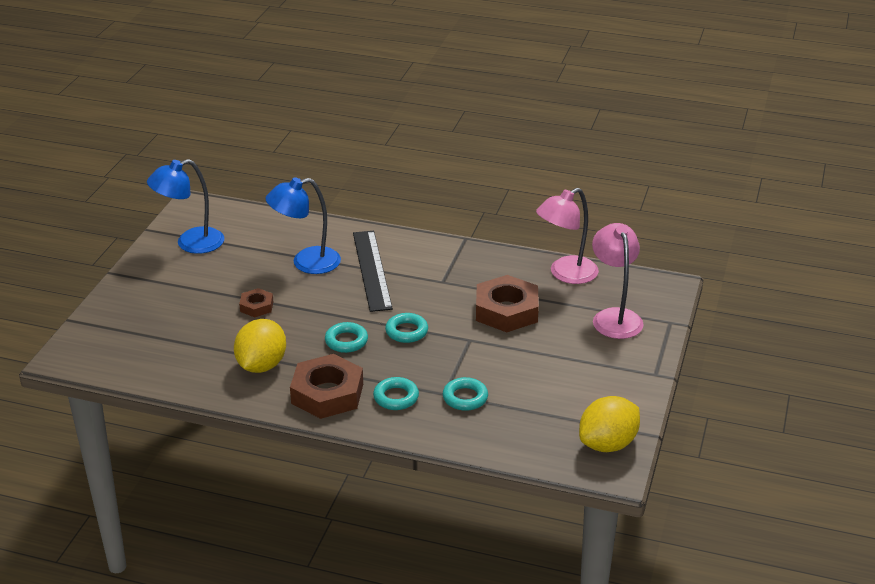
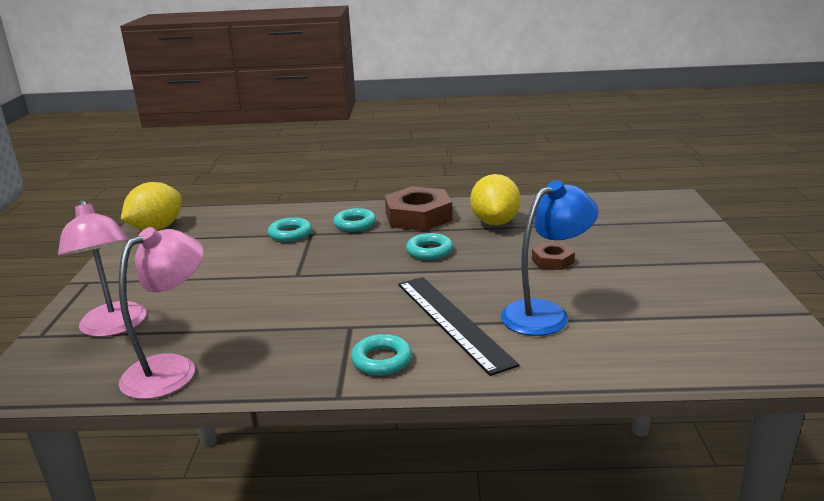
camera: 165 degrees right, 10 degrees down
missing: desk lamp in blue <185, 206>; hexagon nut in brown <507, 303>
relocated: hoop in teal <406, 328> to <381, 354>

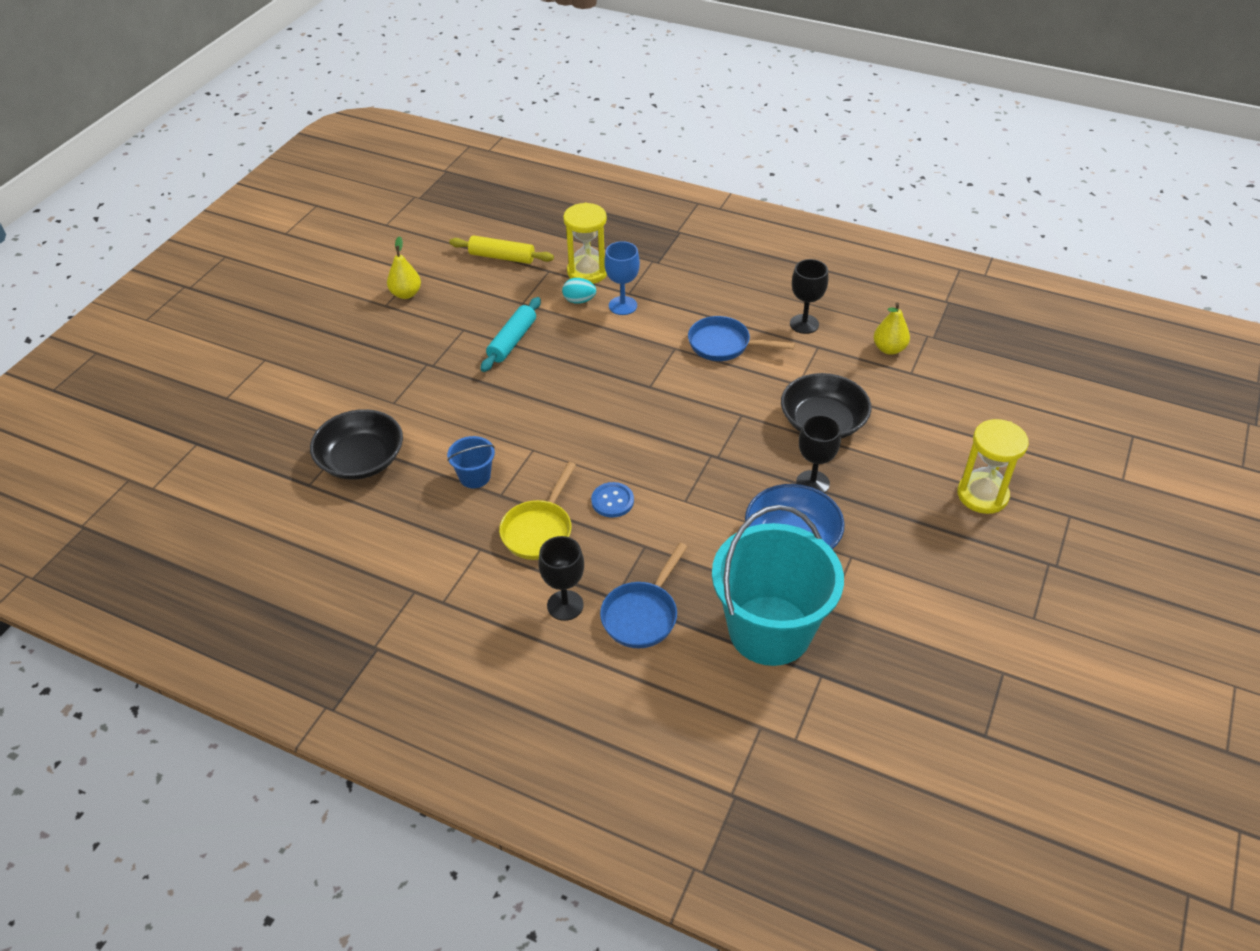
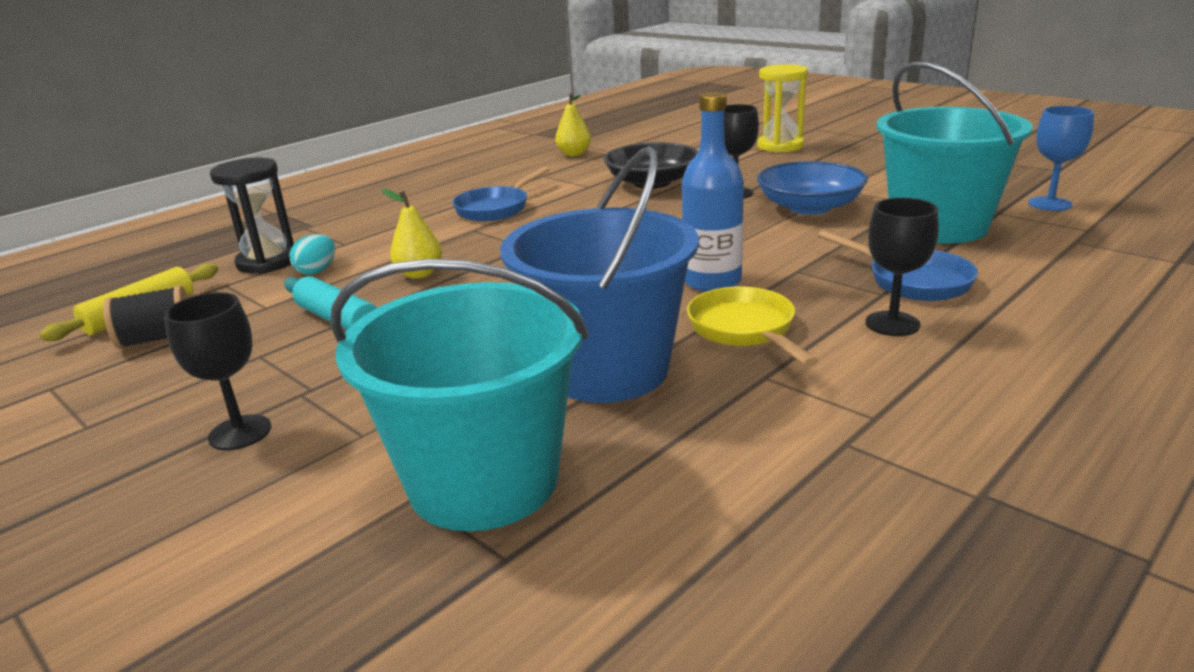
camera: 70 degrees left, 20 degrees down
appeared: reel of thread in jet-black <145, 317>
relocated: goblet in jet-black <809, 296> to <217, 371>; pear in golden <404, 267> to <411, 234>; goblet in blue <622, 278> to <1061, 158>
exchanged: serving bowl in jet-black <356, 444> to pail in teal <459, 395>; shirt button in blue <612, 500> to drink bottle in blue <713, 192>
colour: sand timer in golden <585, 243> to sand timer in jet-black <252, 216>
spun: skillet in golden <537, 511> = <752, 327> 150 degrees counterclockwise
size: pail in blue <471, 462> = <599, 274> x2.37

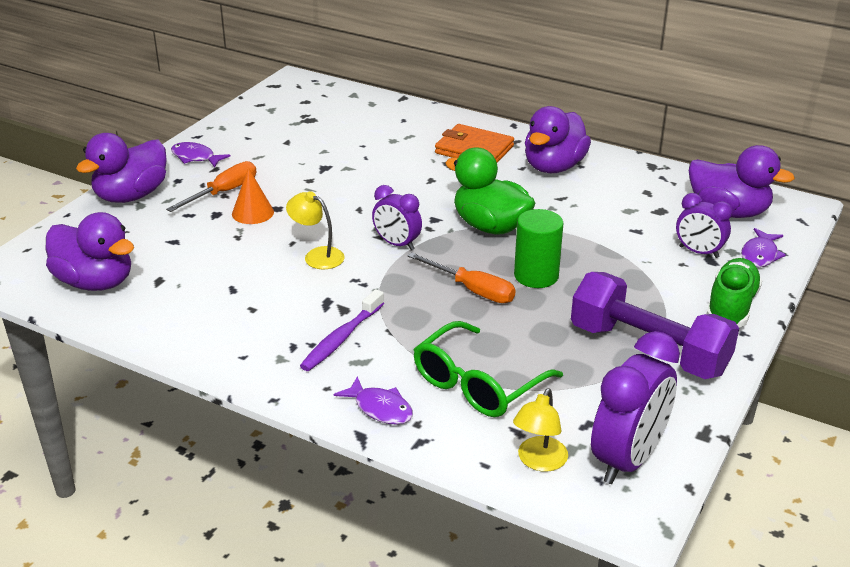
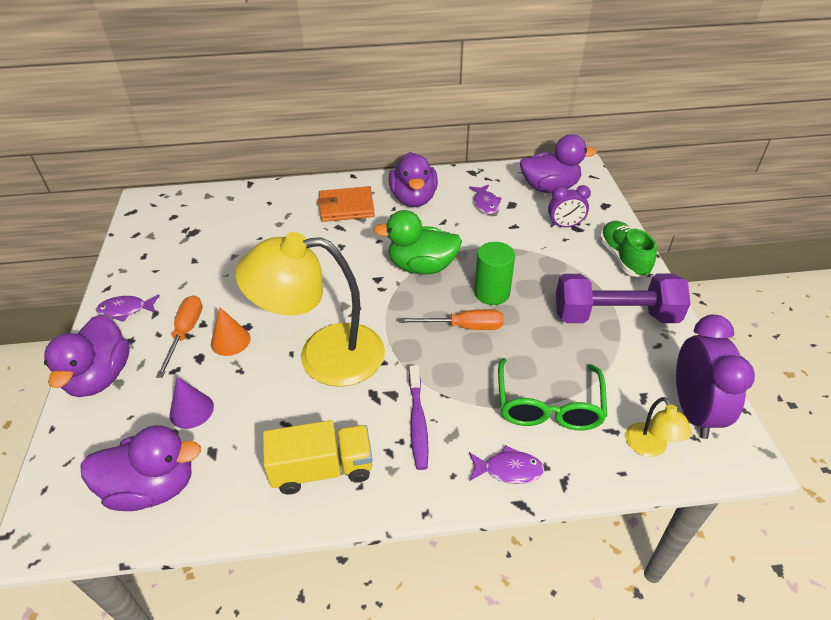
camera: 35 degrees left, 10 degrees up
missing: alarm clock in violet <397, 217>
appeared: solid cone in violet <192, 403>; toy truck in golden <318, 457>
relocated: toy fish in violet <763, 247> to <485, 199>
size: desk lamp in golden <315, 230> = <310, 309> x2.35

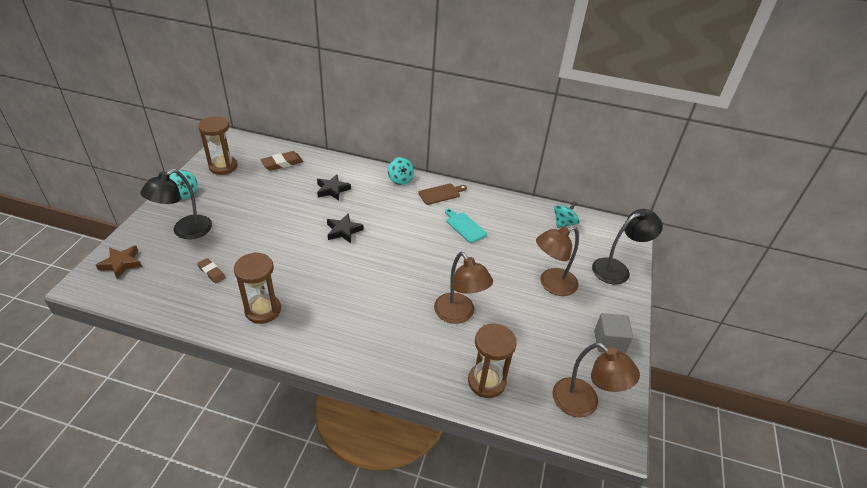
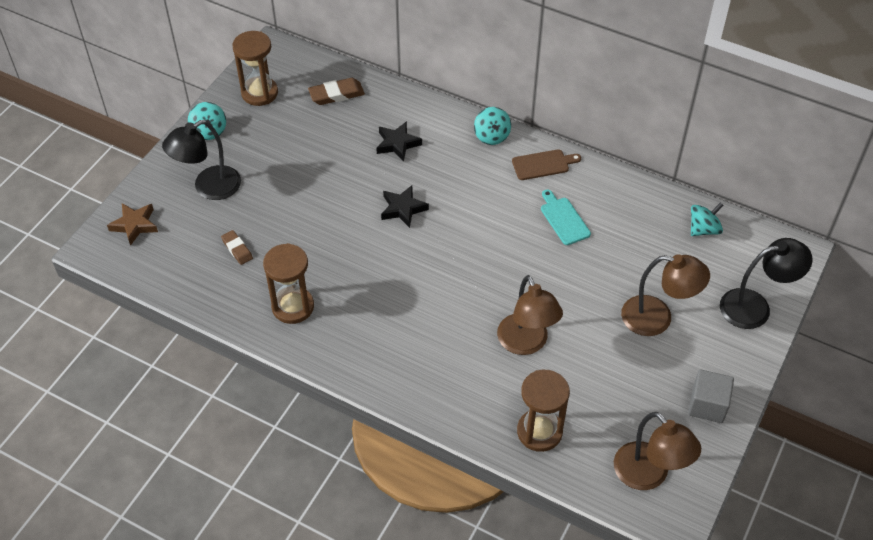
camera: 15 degrees right, 10 degrees up
spun: desk lamp in brown <557, 261> = <665, 295> 150 degrees counterclockwise

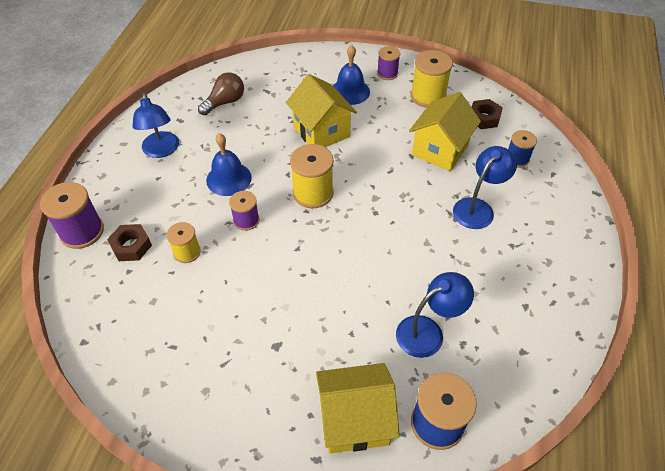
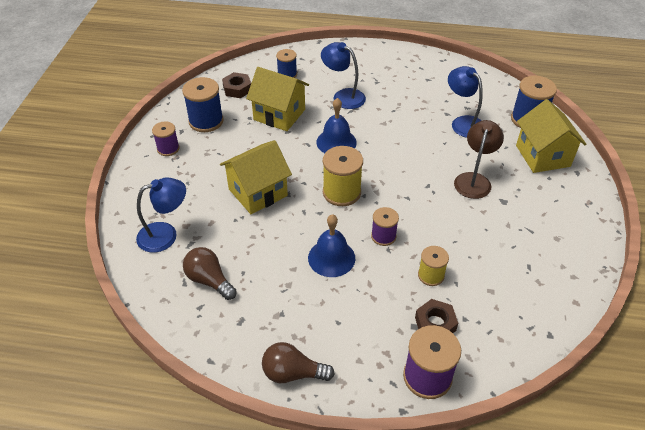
camera: 95 degrees left, 5 degrees down
appeared: lightbulb in brown <298, 362>; desk lamp in brown <479, 159>
relocated: desk lamp in blue <155, 125> to <161, 215>; school bell in blue <351, 75> to <336, 125>
colour: reel of thread in golden <432, 79> to reel of thread in blue <203, 104>

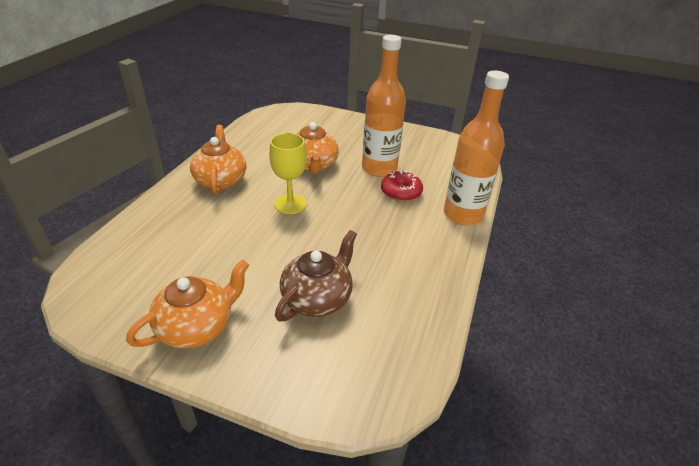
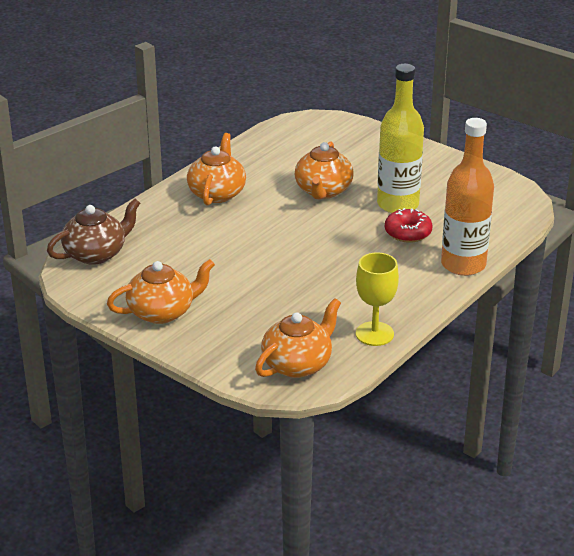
camera: 20 degrees right, 5 degrees down
appeared: tea pot in orange-coloured <298, 338>
relocated: tea pot in brown <316, 276> to <93, 232>; goblet in golden <288, 173> to <377, 299>
colour: drink bottle in orange-coloured <384, 106> to drink bottle in golden <400, 138>

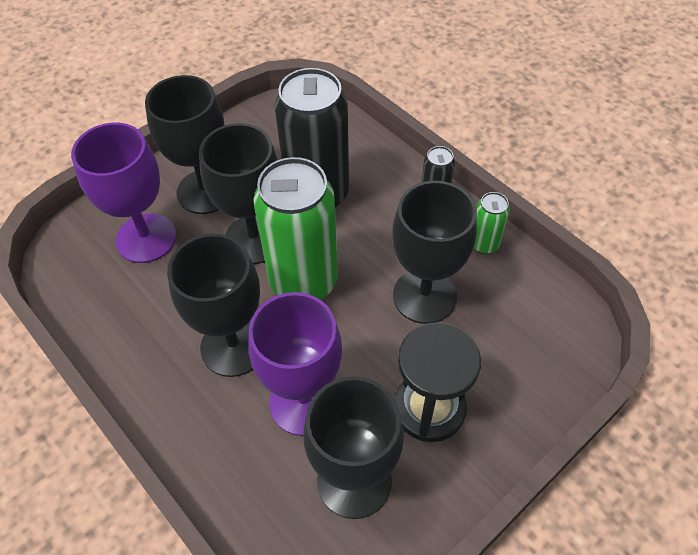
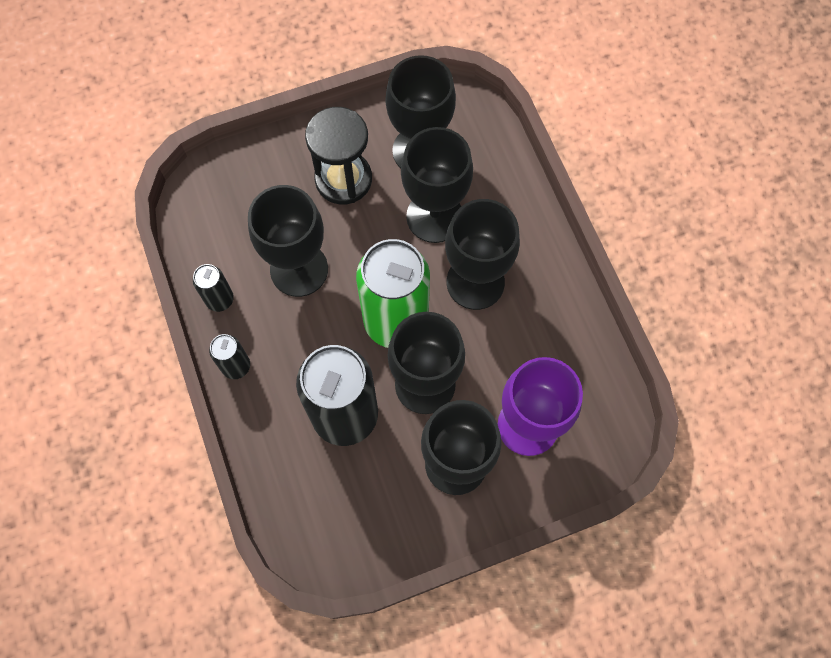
camera: 160 degrees left, 15 degrees up
colour: can in emerald <492, 223> to can in jet-black <213, 288>; goblet in violet <295, 364> to goblet in jet-black <437, 185>

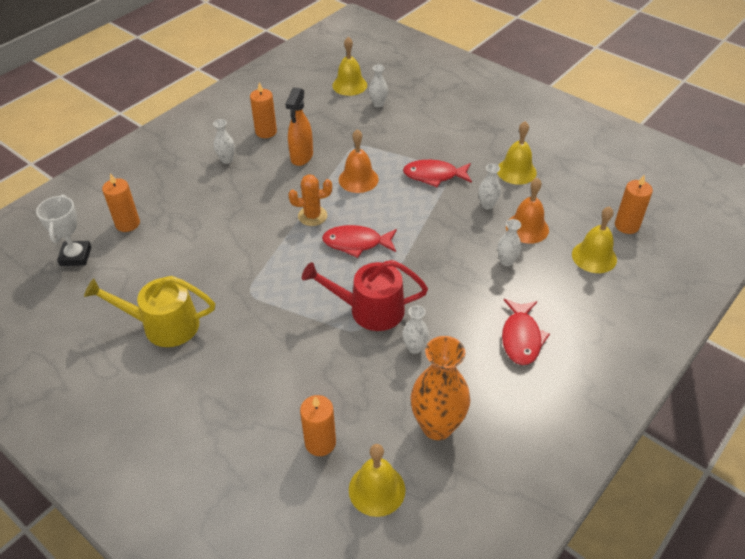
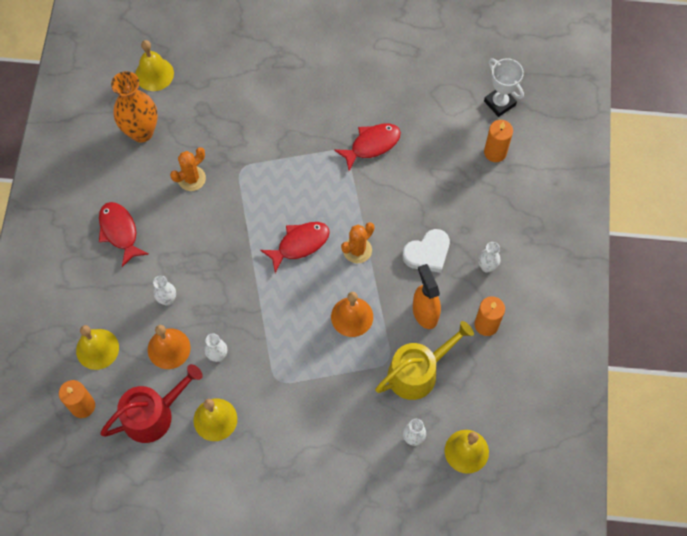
camera: 145 degrees right, 20 degrees up
missing: wax candle in orange-coloured <318, 425>
appeared: heart in snow-white <426, 251>
relocated: sprinkling can in crimson <365, 295> to <151, 403>; toy fish in crimson <437, 173> to <367, 147>; sprinkling can in golden <149, 311> to <424, 360>
exchanged: flower vase in snow-white <416, 329> to prickly plant in orange-coloured <188, 169>

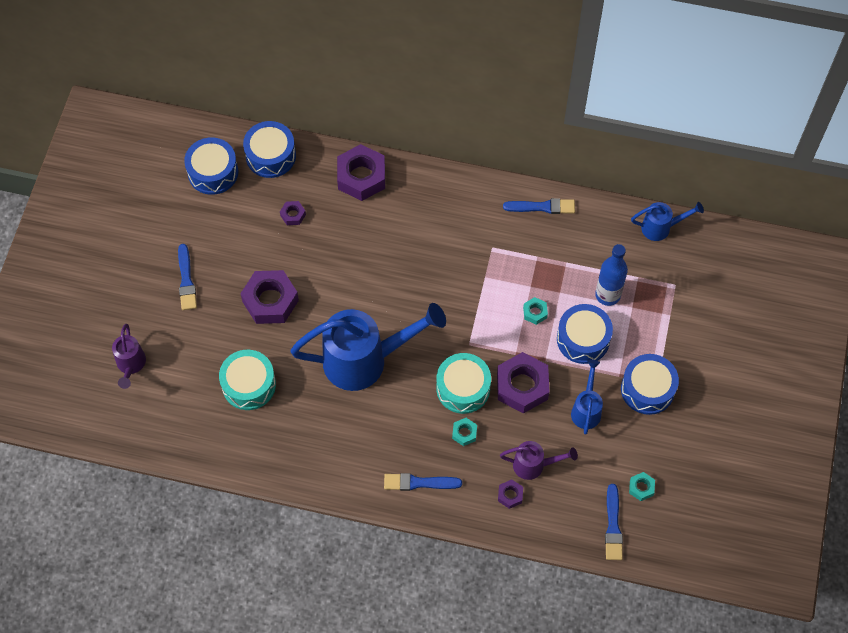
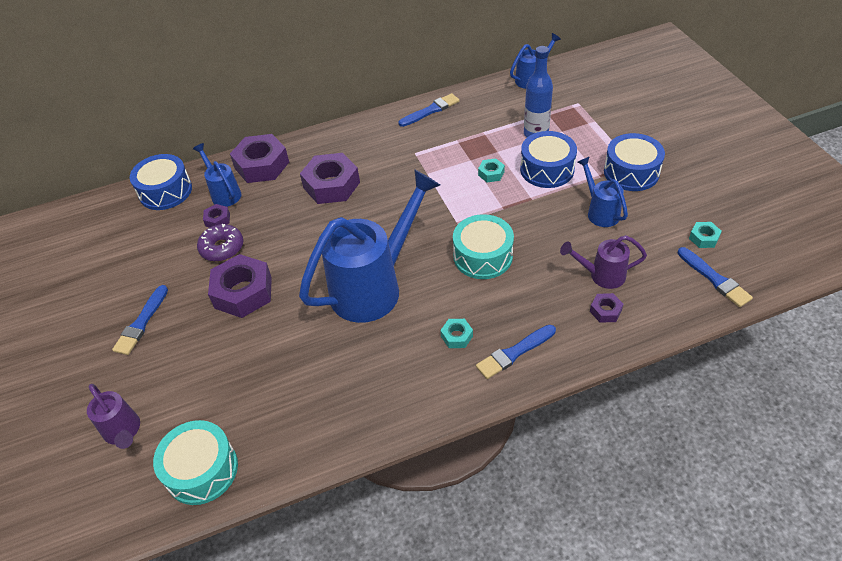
camera: 30 degrees left, 15 degrees down
missing: toy drum in blue <211, 166>
appeared: sprinkling can in blue <217, 175>; donut in violet <220, 243>
relocated: toy drum in teal <247, 380> to <195, 462>; hexagon nut in violet <523, 383> to <330, 178>; hexagon nut in teal <464, 432> to <456, 333>
spun: paint brush in blue <187, 277> = <140, 320> 60 degrees clockwise; sprinkling can in violet <539, 460> = <603, 262> 150 degrees counterclockwise

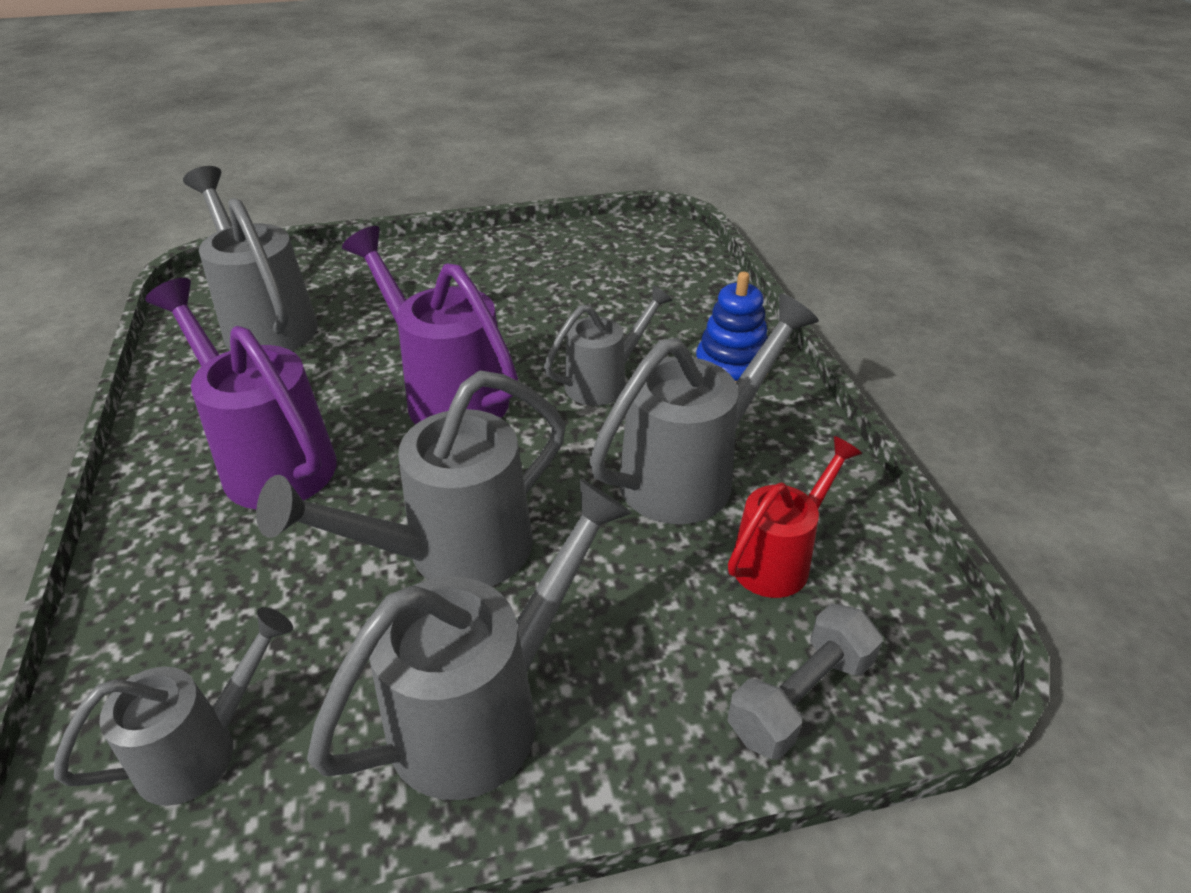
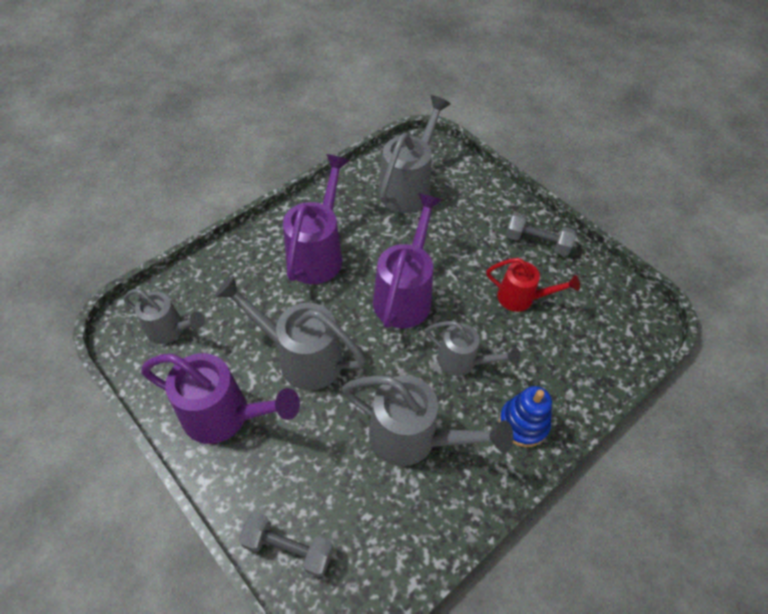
camera: 60 degrees right, 15 degrees up
appeared: hand weight in gray <541, 234>
relocated: sprinkling can in crimson <795, 517> to <533, 285>
colour: sprinkling can in gray <469, 639> to sprinkling can in violet <220, 398>

